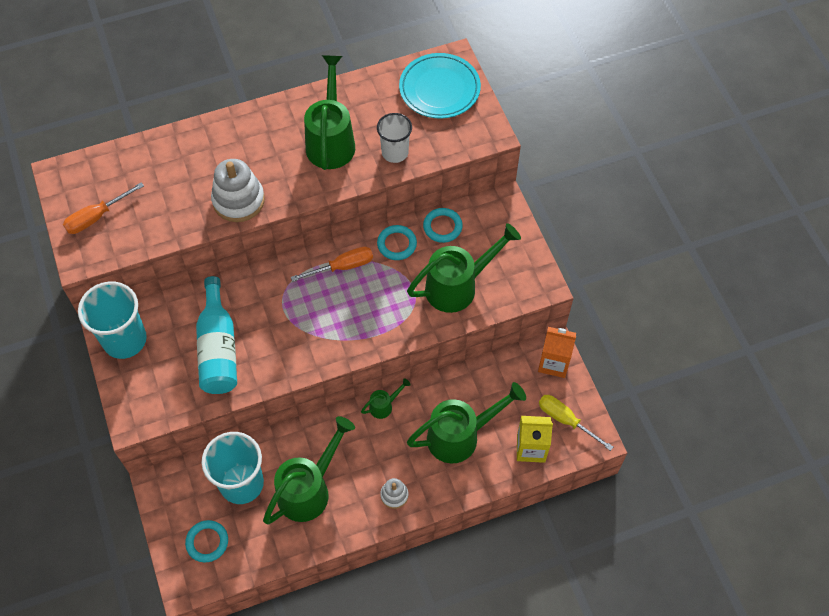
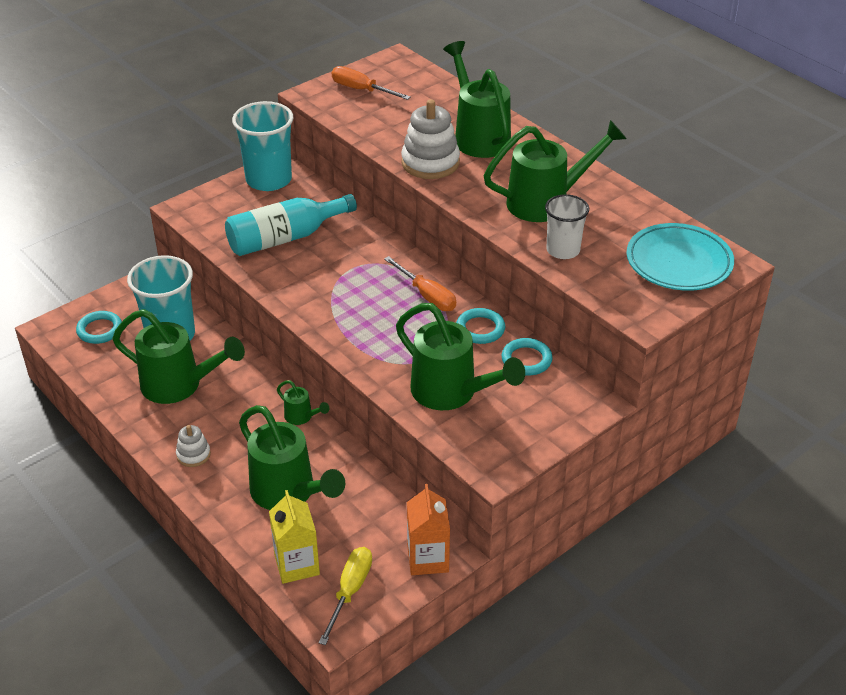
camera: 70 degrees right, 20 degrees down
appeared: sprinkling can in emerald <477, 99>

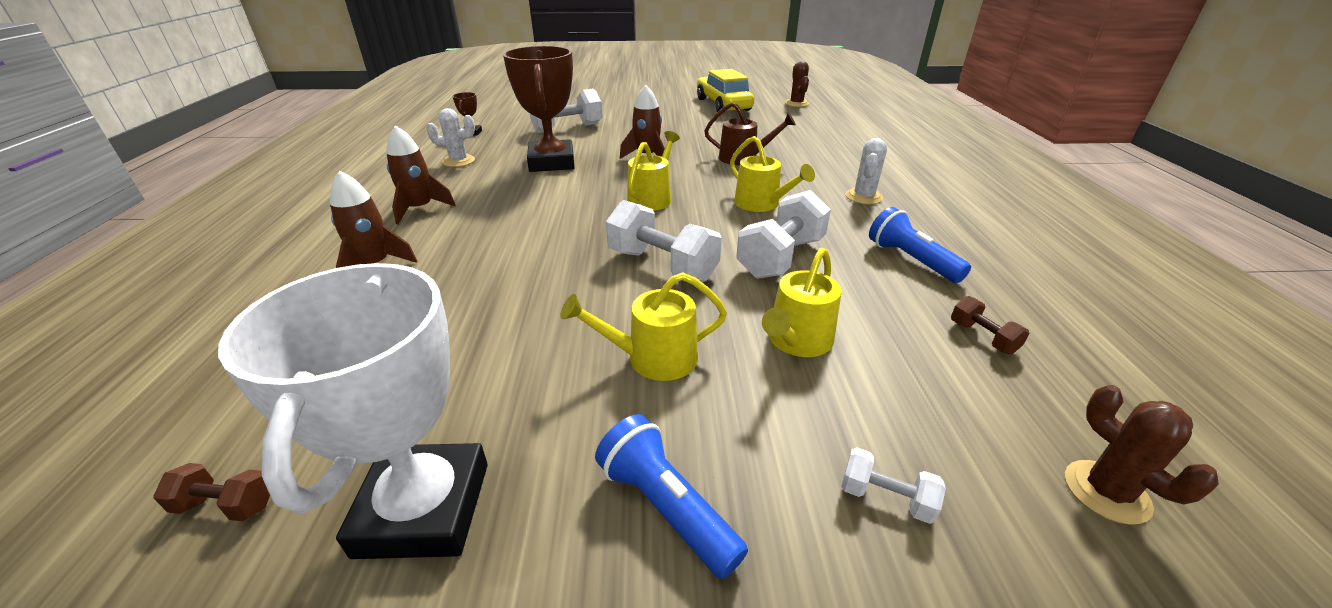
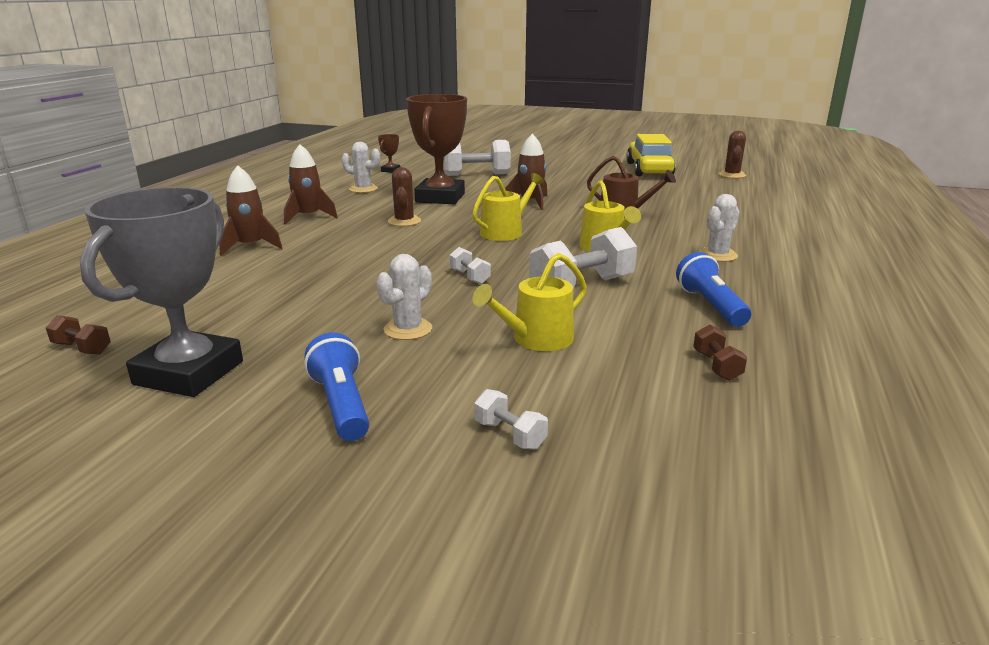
camera: 20 degrees right, 10 degrees down
relocated: prickly plant in brown <1142, 455> to <404, 197>
exchanged: sprinkling can in golden <643, 326> to prickly plant in snow-white <404, 297>
colour: trophy in snow-white <353, 411> to trophy in gray <161, 292>
size: hand weight in snow-white <664, 241> = <470, 265> x0.48

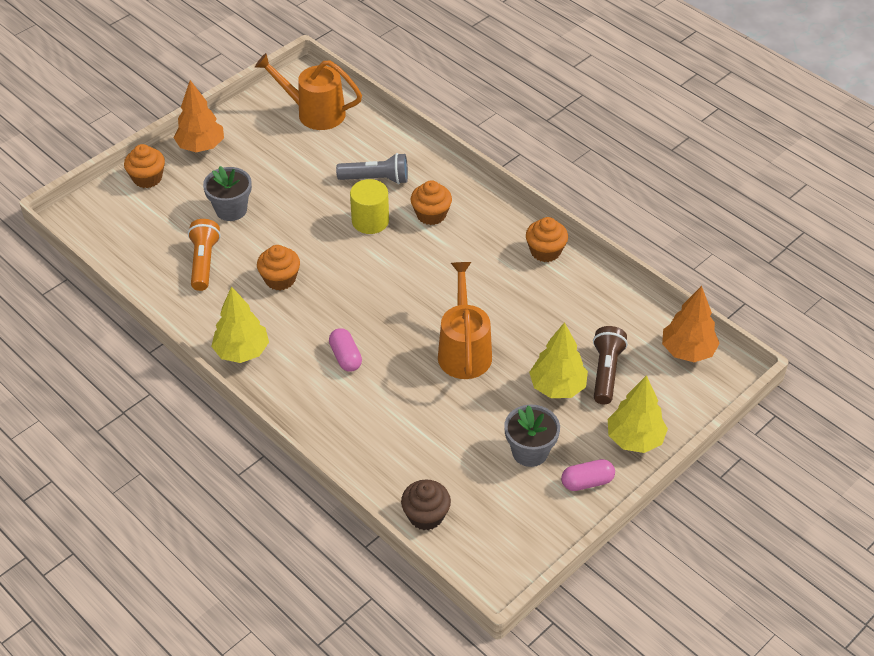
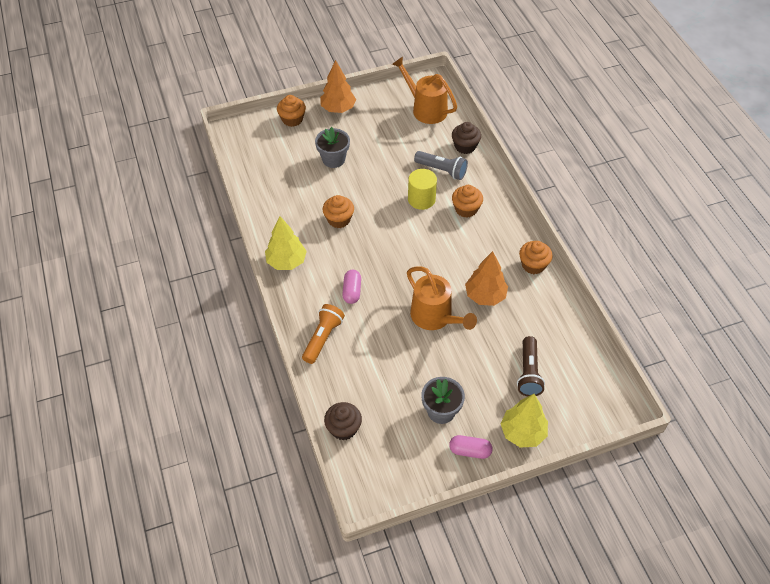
camera: 25 degrees right, 5 degrees up
missing: toy tree in golden <558, 360>
appeared: muffin in brown <466, 138>
relocated: torch in orange-coloured <204, 255> to <323, 334>; toy tree in orange-coloured <691, 324> to <486, 278>
spun: sprinkling can in orange-coloured <465, 320> = <442, 298> 120 degrees clockwise; torch in brown <610, 365> = <531, 366> 150 degrees clockwise

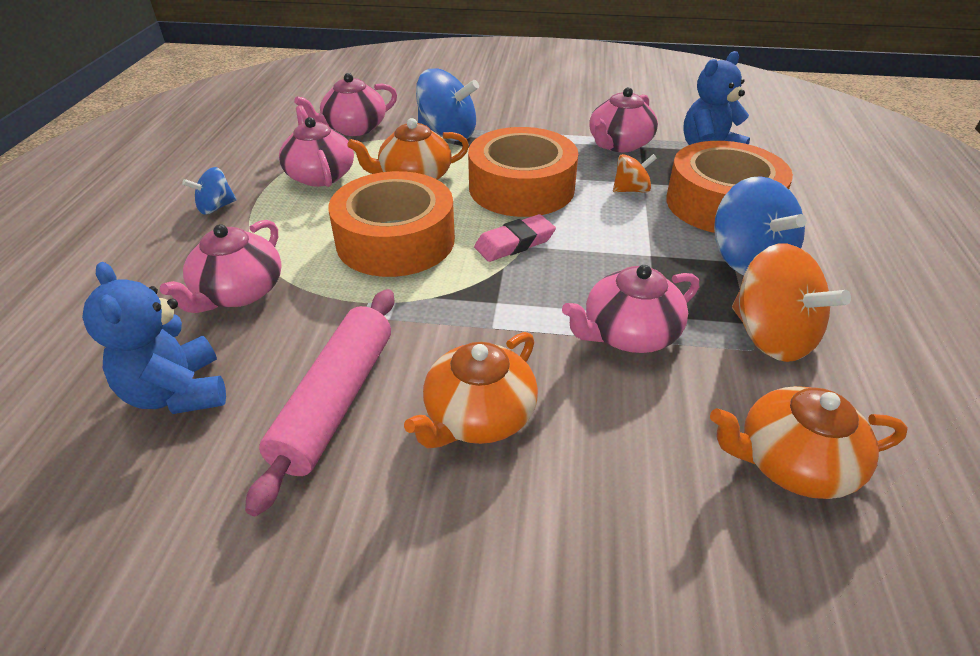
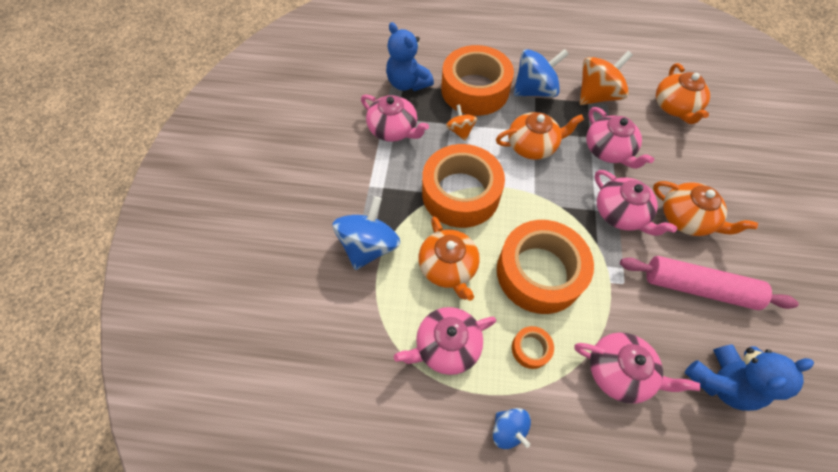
camera: 90 degrees left, 20 degrees up
missing: eraser in pink <515, 238>
appeared: tea pot in orange-coloured <540, 136>; sticky tape in orange-coloured <533, 347>
relocated: tea pot in pink <345, 104> to <636, 203>

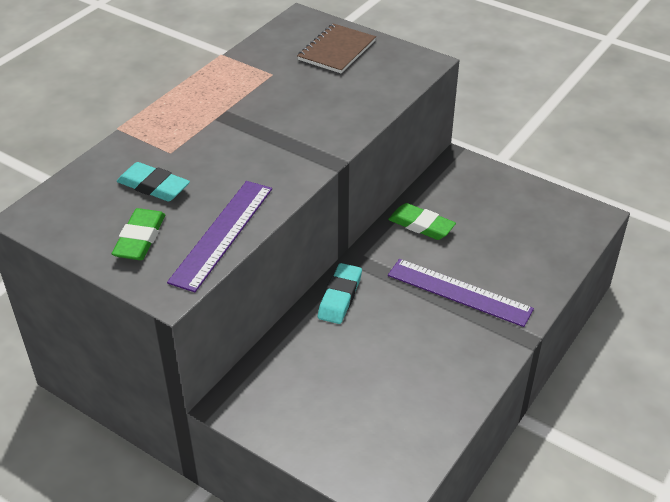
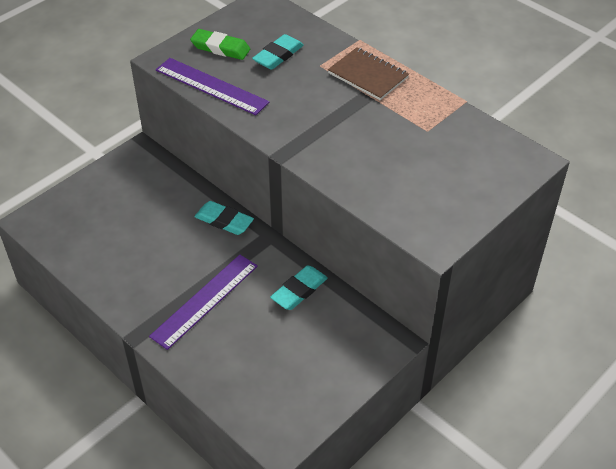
camera: 100 degrees right, 5 degrees up
relocated: exercise book in brown <336, 48> to <368, 73>
colour: eraser in emerald <422, 221> to eraser in teal <299, 287>

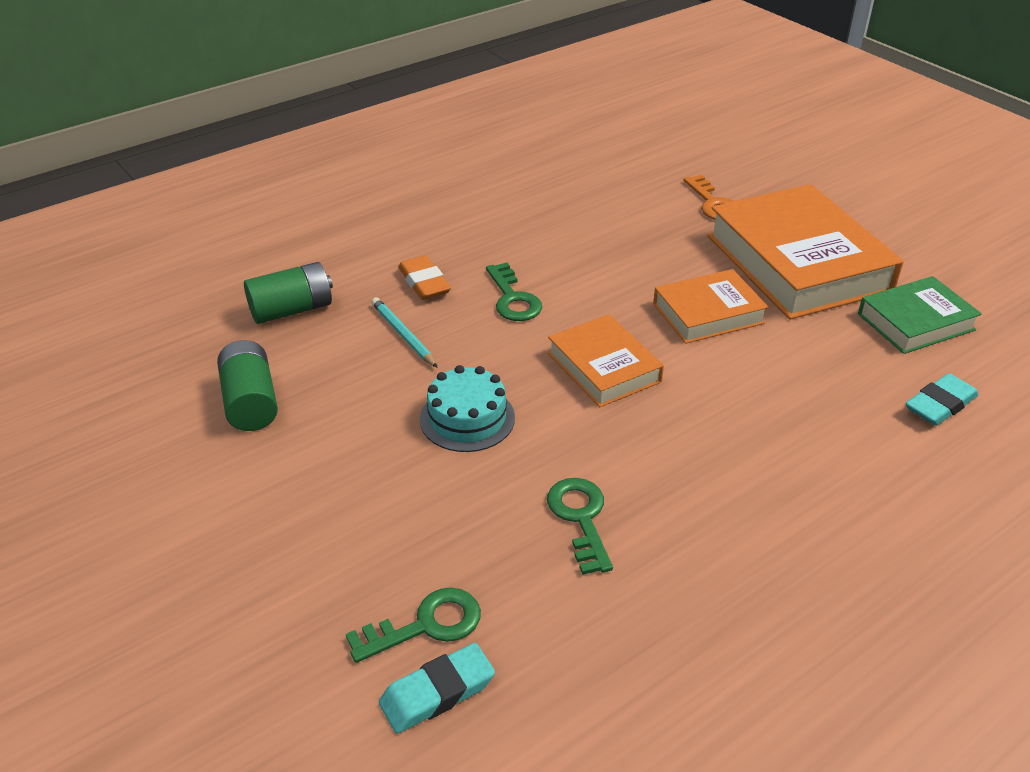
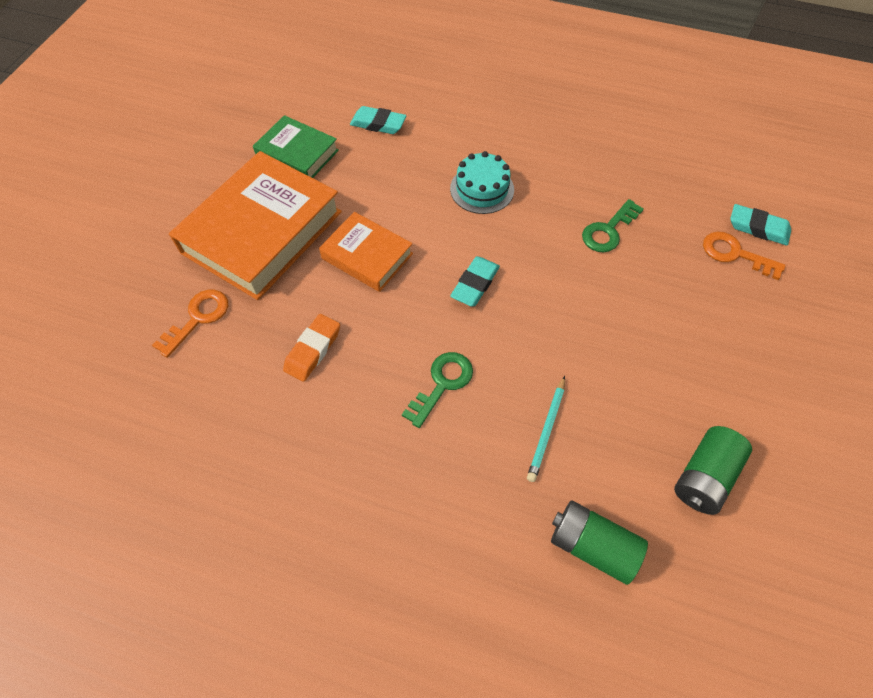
camera: 125 degrees left, 20 degrees up
relocated: eraser in orange-coloured <424, 277> to <311, 348>; layer cake in teal <467, 408> to <482, 182>
exchanged: hardcover in orange-coloured <606, 360> to eraser in teal <475, 281>
colour: door key in emerald <413, 625> to door key in orange-coloured <744, 256>

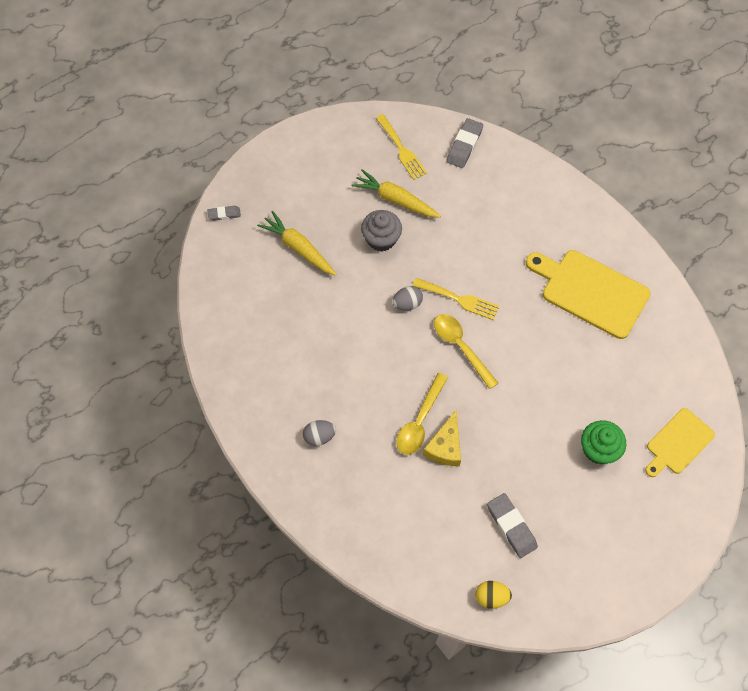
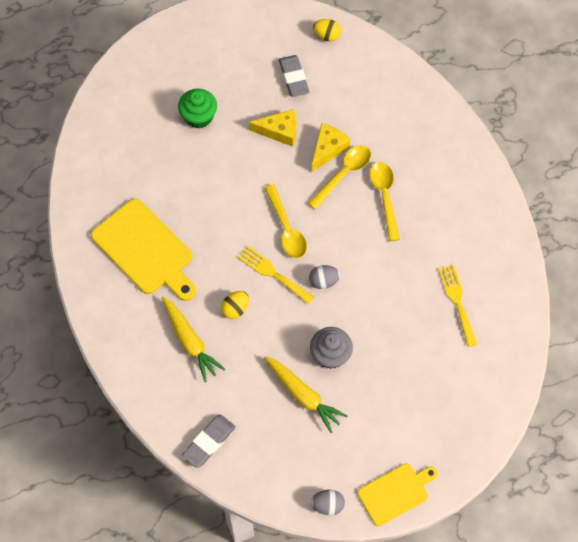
camera: 165 degrees left, 0 degrees up
missing: eraser in gray <224, 213>
appeared: toy egg in golden <235, 305>; cheese wedge in golden <272, 128>; tablespoon in golden <384, 201>
relocated: carrot in golden <297, 243> to <193, 339>; toy egg in gray <319, 433> to <328, 502>; bread board in golden <680, 442> to <397, 495>; fork in golden <401, 147> to <457, 306>

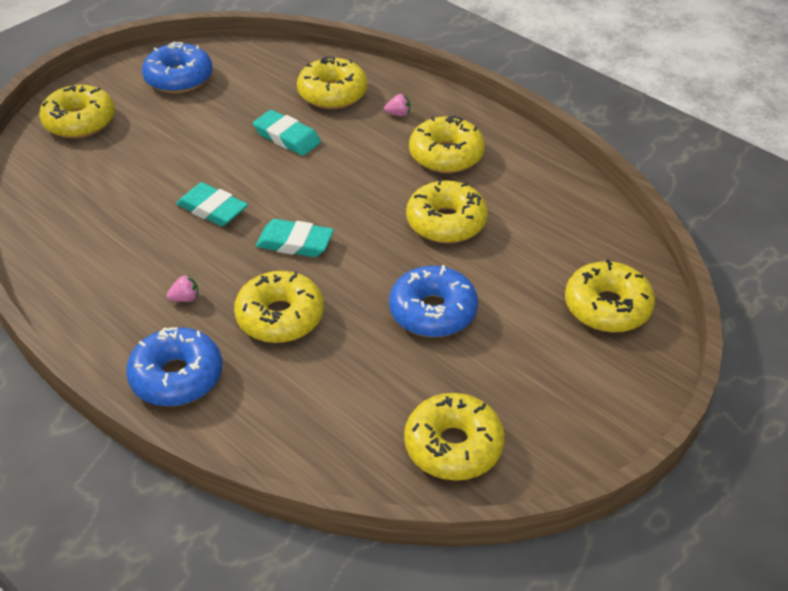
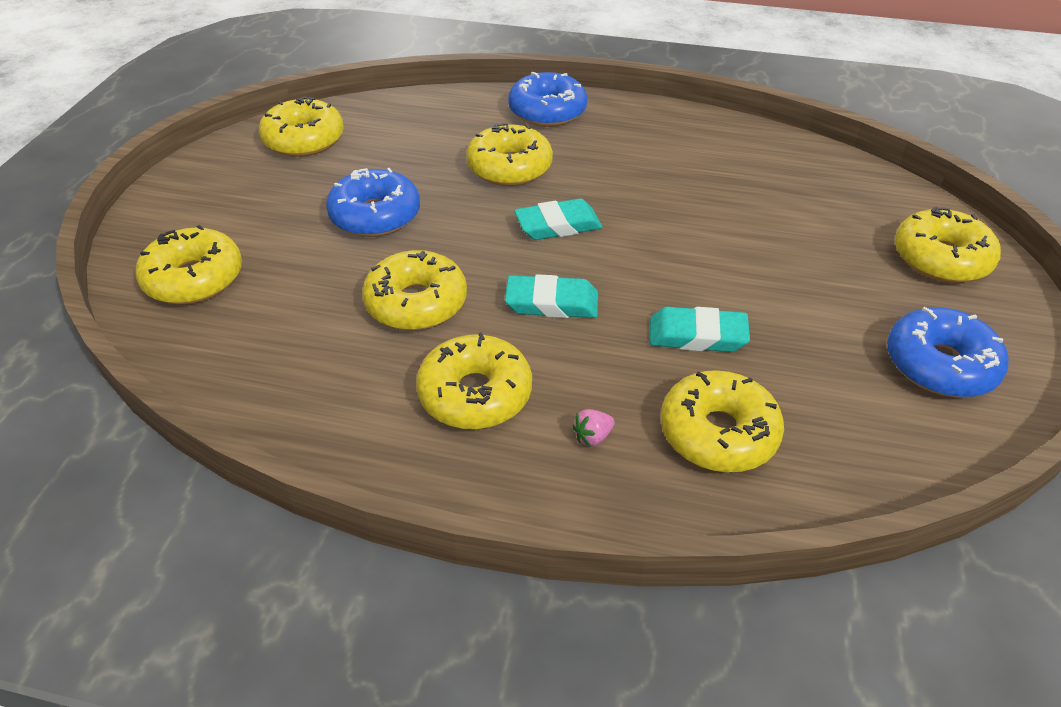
camera: 150 degrees right, 0 degrees up
missing: strawberry in pink <182, 288>
relocated: eraser in teal <212, 204> to <551, 296>

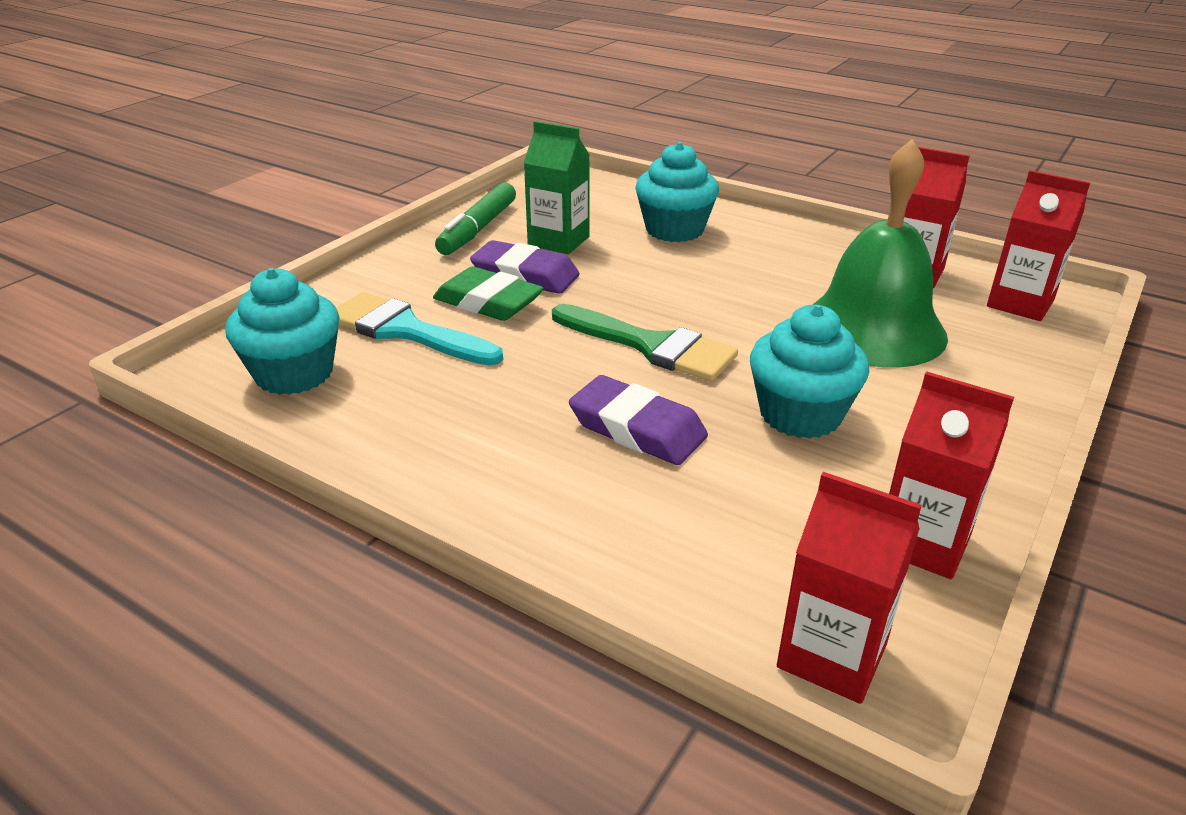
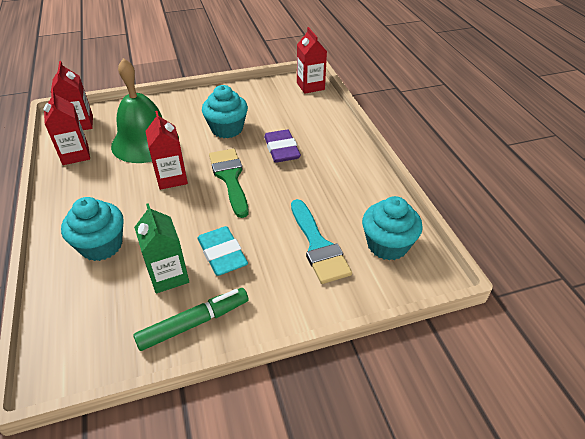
camera: 140 degrees left, 10 degrees up
missing: eraser in emerald <488, 293>
relocated: juice carton in crimson <951, 475> to <167, 150>
colour: eraser in violet <525, 267> to eraser in teal <223, 251>

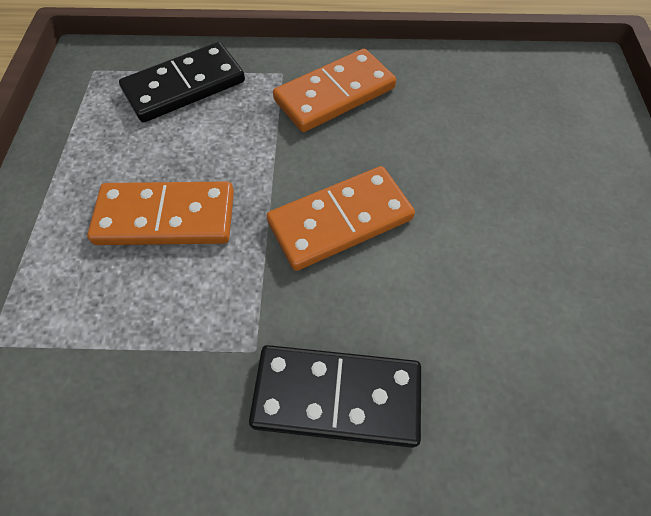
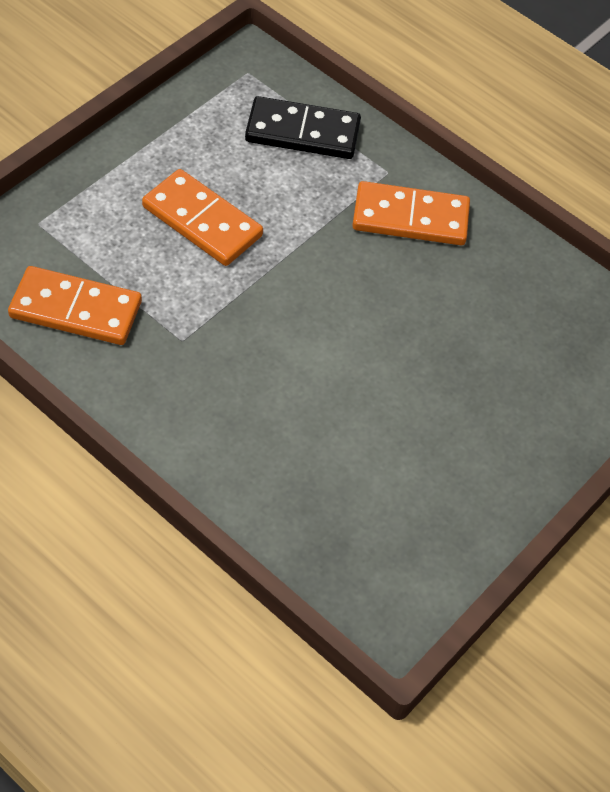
camera: 35 degrees right, 5 degrees down
missing: domino piece in jet-black <335, 396>
relocated: domino piece in orange-coloured <340, 218> to <75, 305>

